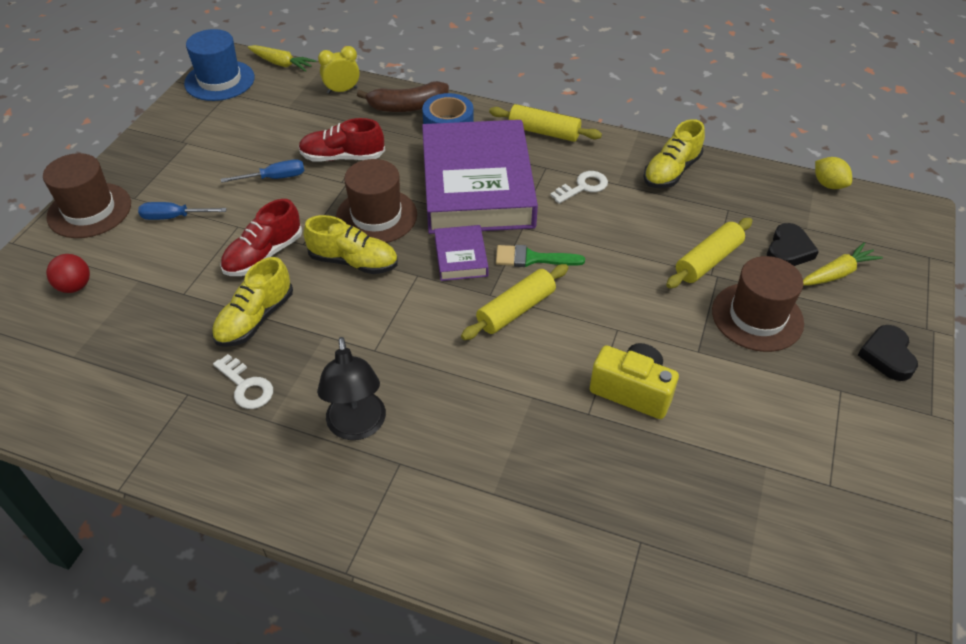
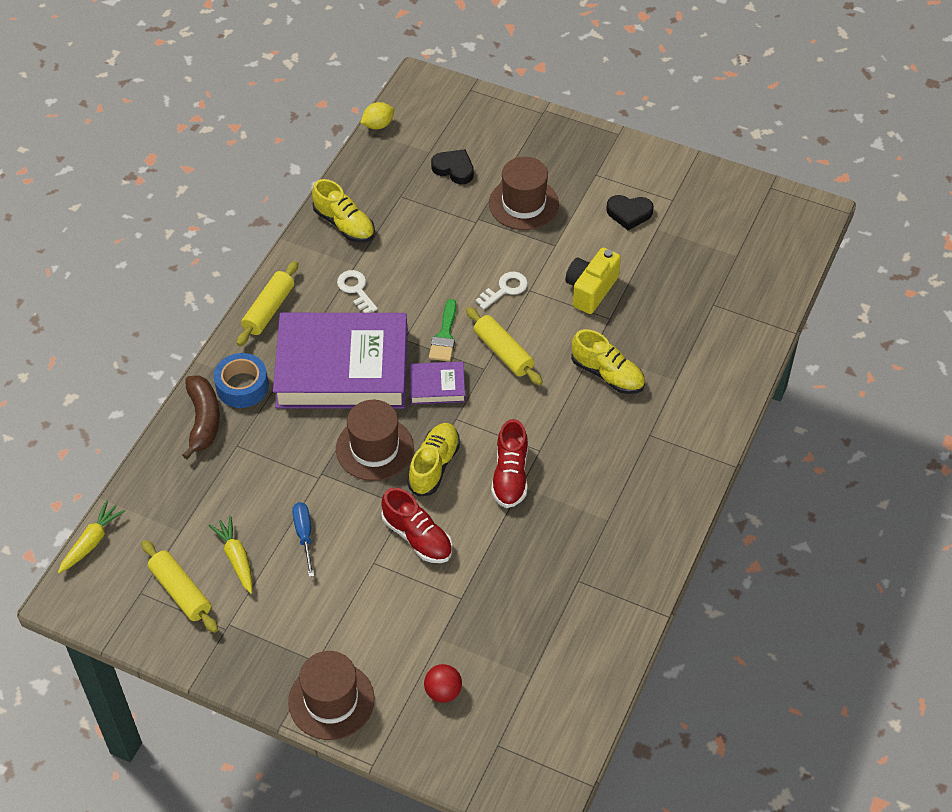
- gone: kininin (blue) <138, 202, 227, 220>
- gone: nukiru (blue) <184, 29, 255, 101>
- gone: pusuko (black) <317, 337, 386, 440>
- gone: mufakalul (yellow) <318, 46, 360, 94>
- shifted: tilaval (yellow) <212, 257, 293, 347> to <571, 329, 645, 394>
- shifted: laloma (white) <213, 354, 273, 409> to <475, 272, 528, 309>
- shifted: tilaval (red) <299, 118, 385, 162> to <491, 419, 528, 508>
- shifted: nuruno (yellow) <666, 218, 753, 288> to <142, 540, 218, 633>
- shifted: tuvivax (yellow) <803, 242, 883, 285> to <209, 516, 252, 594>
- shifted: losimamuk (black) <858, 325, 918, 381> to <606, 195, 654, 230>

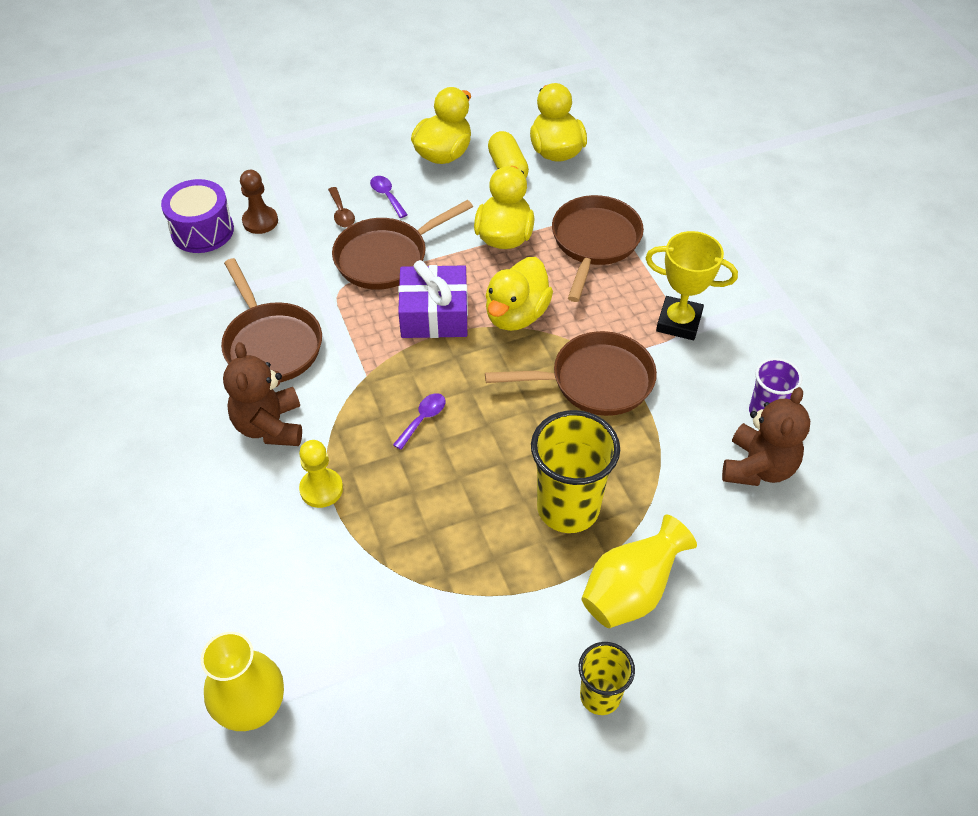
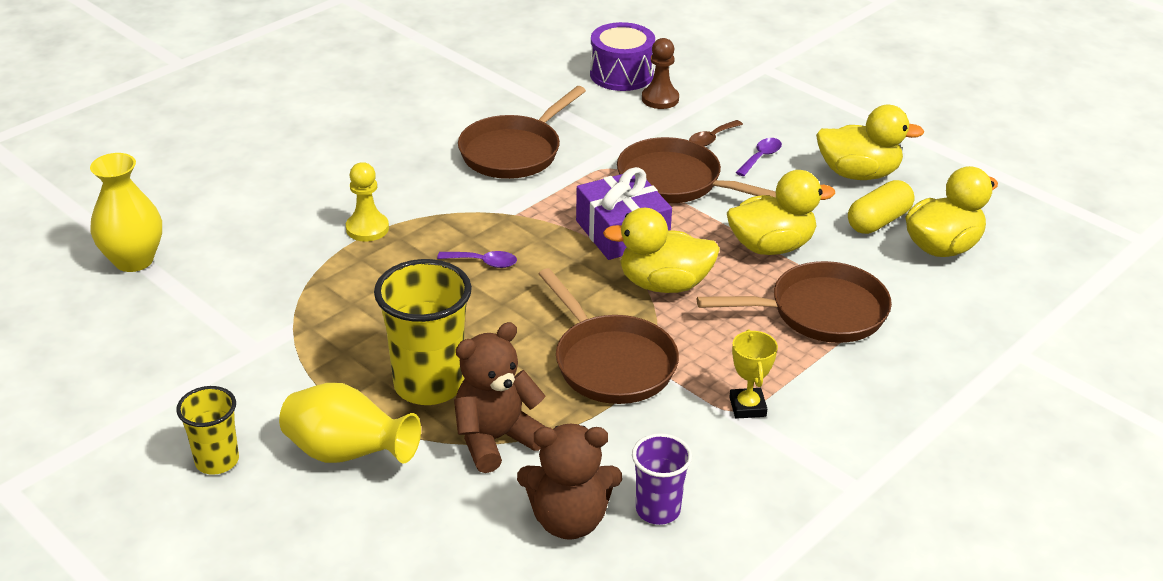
- shifted: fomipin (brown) <223, 342, 302, 446> to <454, 322, 546, 473>
- scaled: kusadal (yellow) <646, 231, 738, 340> = <729, 330, 778, 419> x0.63

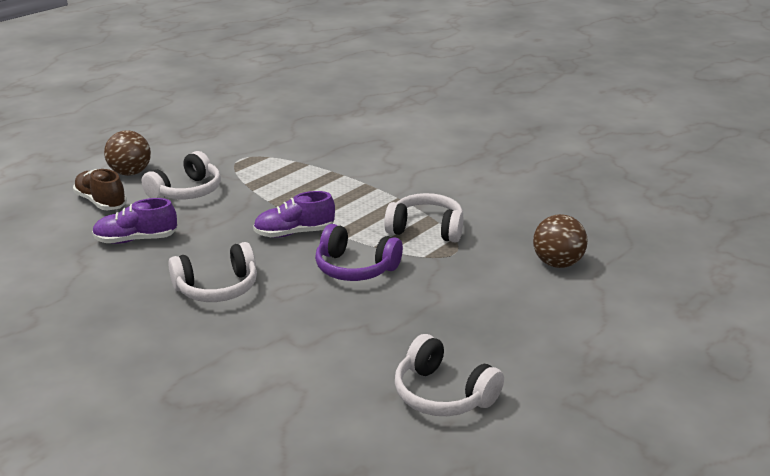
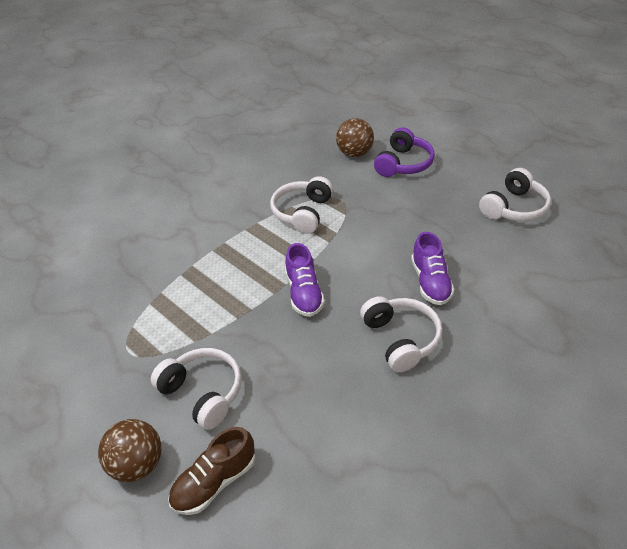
- shifted: tilaval (purple) <92, 198, 177, 244> to <411, 232, 455, 305>
- shifted: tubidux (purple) <315, 224, 403, 281> to <374, 127, 435, 177>

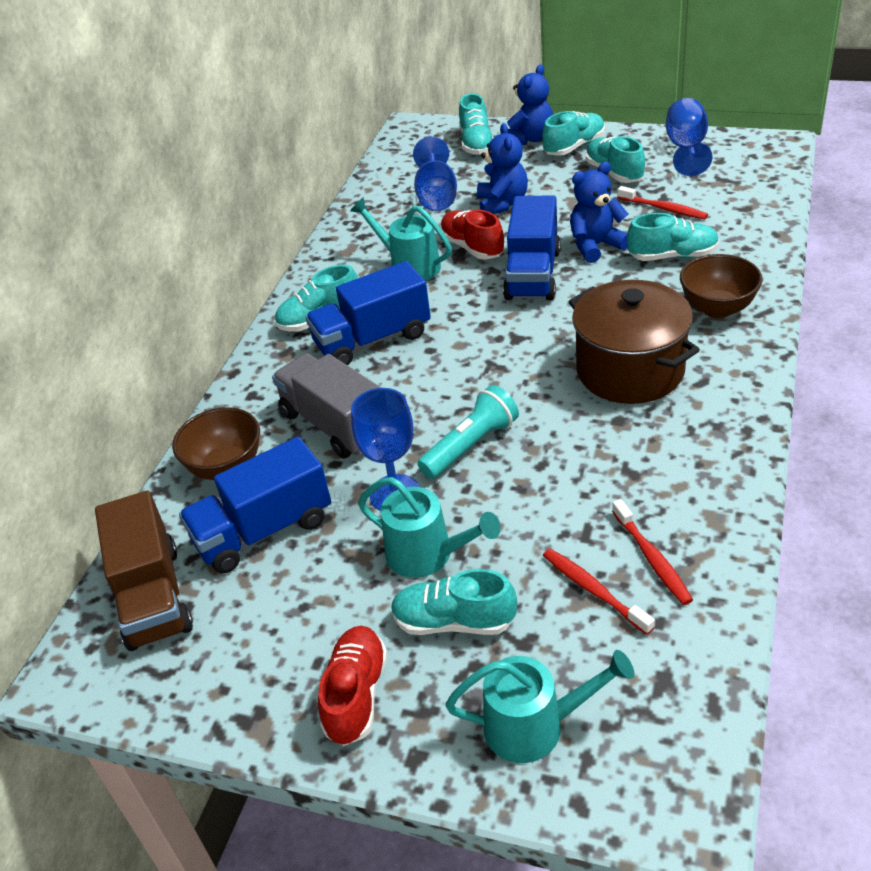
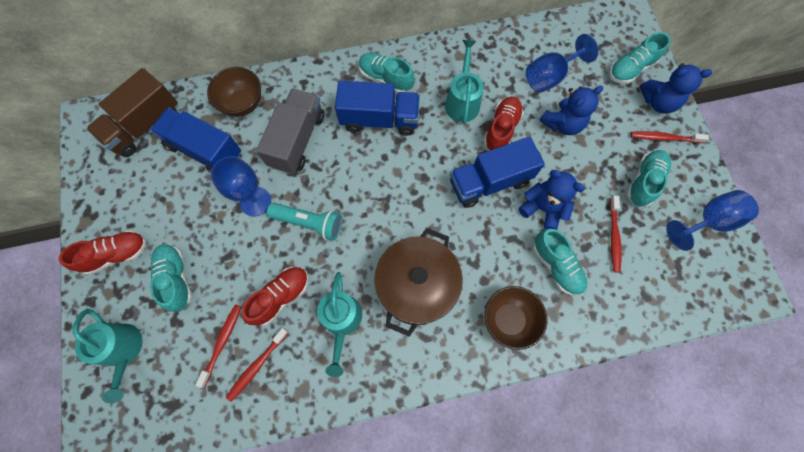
- new: tilaval (red) <242, 267, 309, 326>
- shifted: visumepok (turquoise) <358, 477, 501, 578> to <317, 272, 362, 377>
- swapped: tilaval (turquoise) <542, 111, 605, 156> to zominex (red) <631, 131, 709, 143>
- rotated: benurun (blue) <305, 261, 431, 365> = <335, 81, 420, 136> 150 degrees clockwise

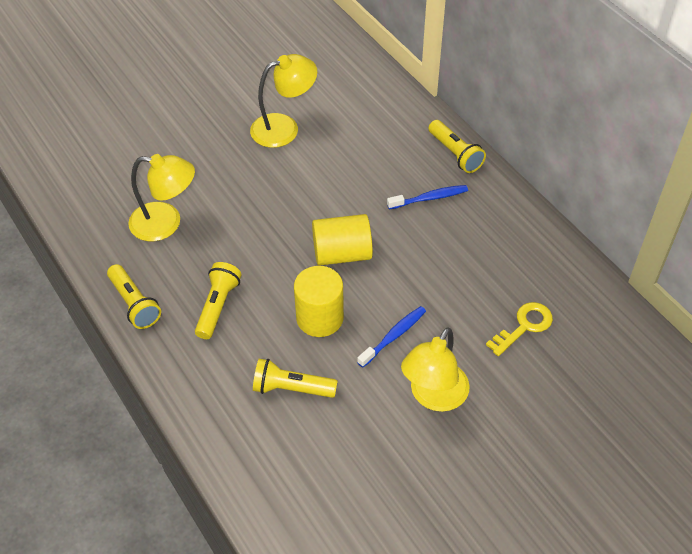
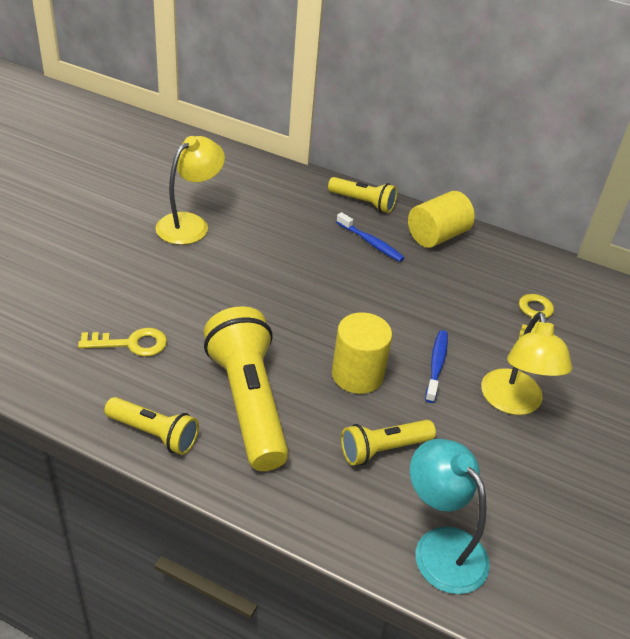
- new: pusuko (turquoise) <410, 439, 490, 594>
- shifted: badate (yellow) <312, 214, 373, 266> to <408, 191, 475, 248>
- swapped: pusuko (yellow) <128, 154, 195, 241> to laloma (yellow) <78, 328, 167, 357>
- rotated: zominex (blue) <387, 185, 468, 209> = <336, 212, 404, 262> 90 degrees clockwise
- scaled: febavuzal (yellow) <195, 262, 241, 339> = <204, 306, 288, 471> x1.82

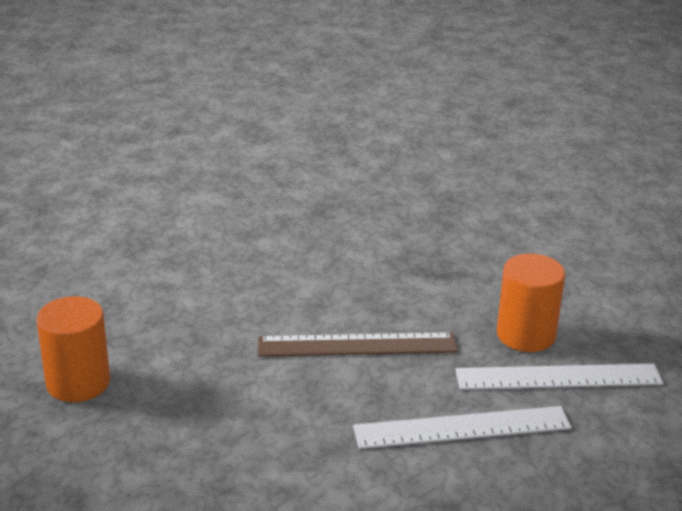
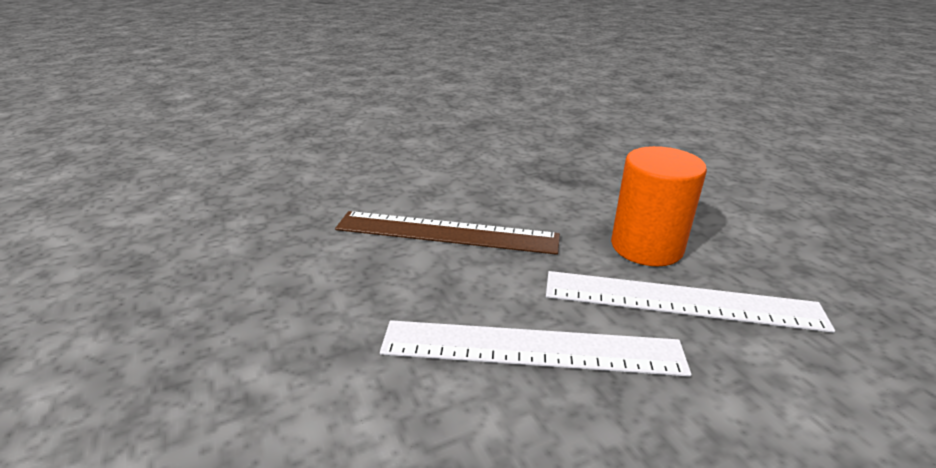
- gone: badate (orange) <36, 296, 110, 402>

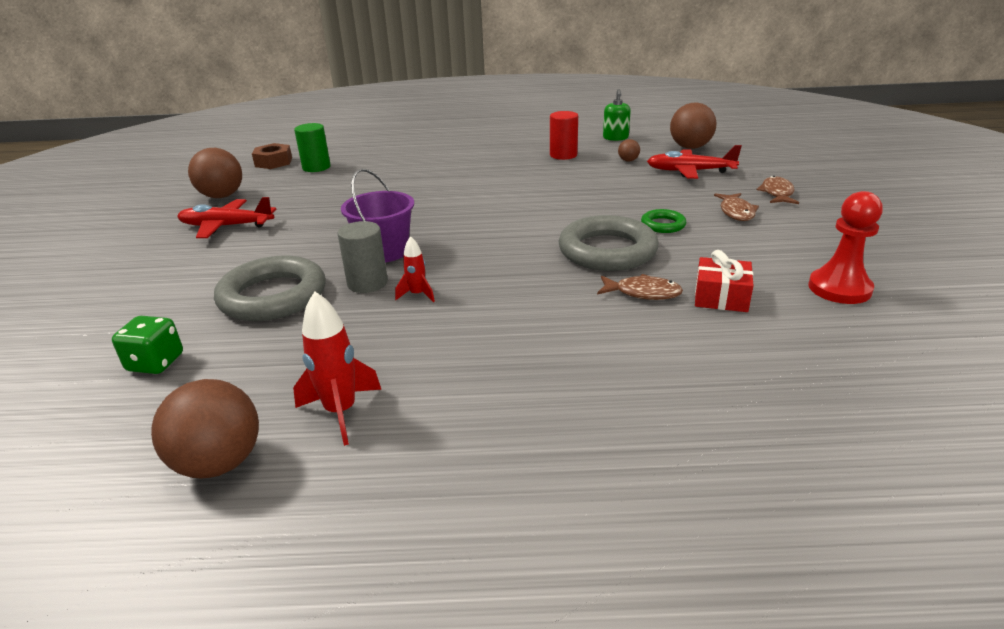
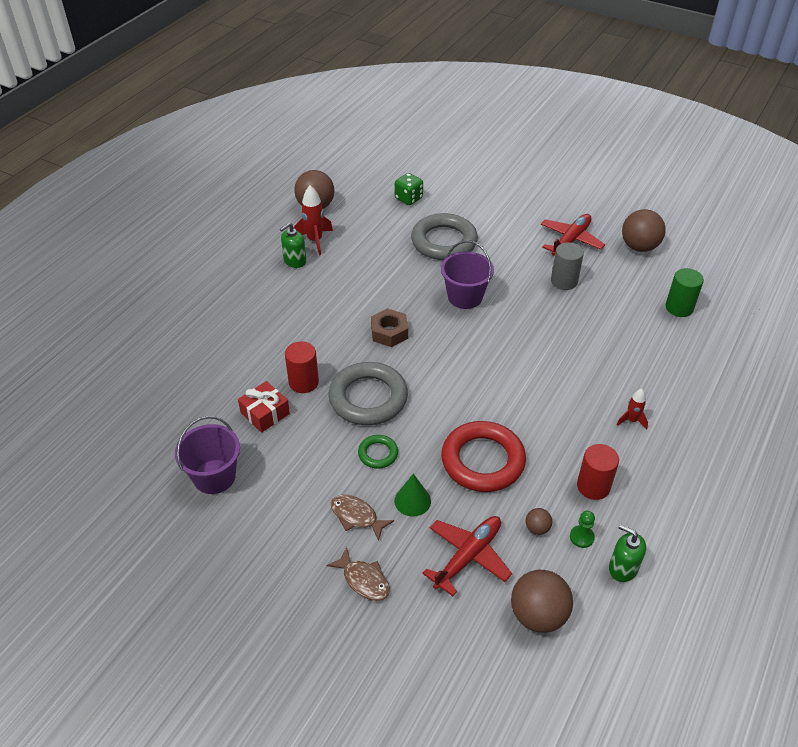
- new: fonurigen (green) <280, 223, 306, 268>
- new: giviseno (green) <394, 474, 431, 517>
- new: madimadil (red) <441, 421, 526, 492>
- new: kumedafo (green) <570, 511, 595, 548>
- shifted: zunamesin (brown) <252, 143, 292, 169> to <371, 308, 408, 347>
- shifted: badate (grey) <338, 221, 388, 293> to <551, 242, 584, 290>
- shifted: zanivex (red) <395, 236, 435, 302> to <617, 389, 648, 430>
- swapped: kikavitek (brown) <597, 274, 683, 300> to badate (red) <285, 341, 319, 393>
- swapped: kumedafo (red) <808, 191, 883, 304> to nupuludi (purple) <175, 416, 240, 494>

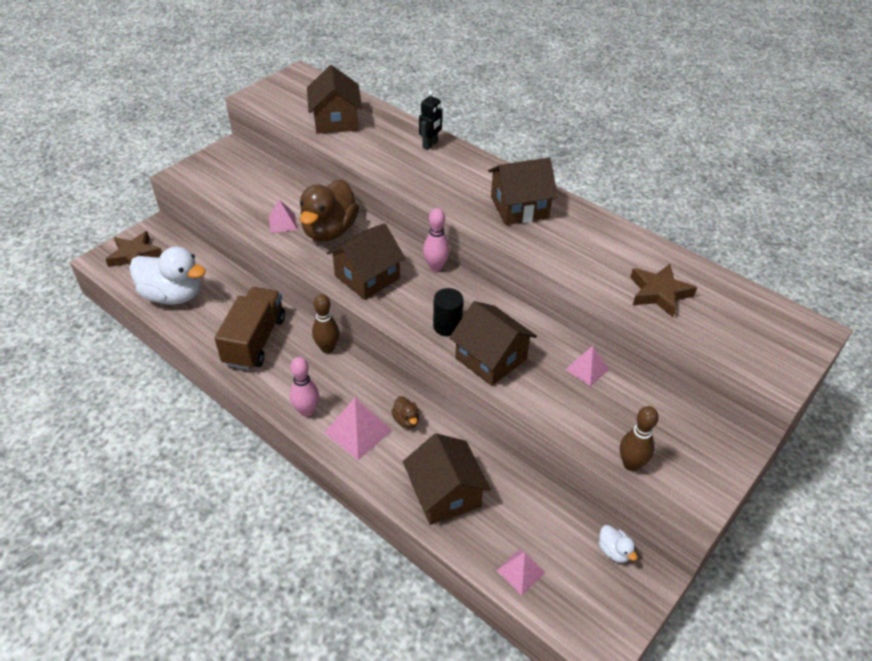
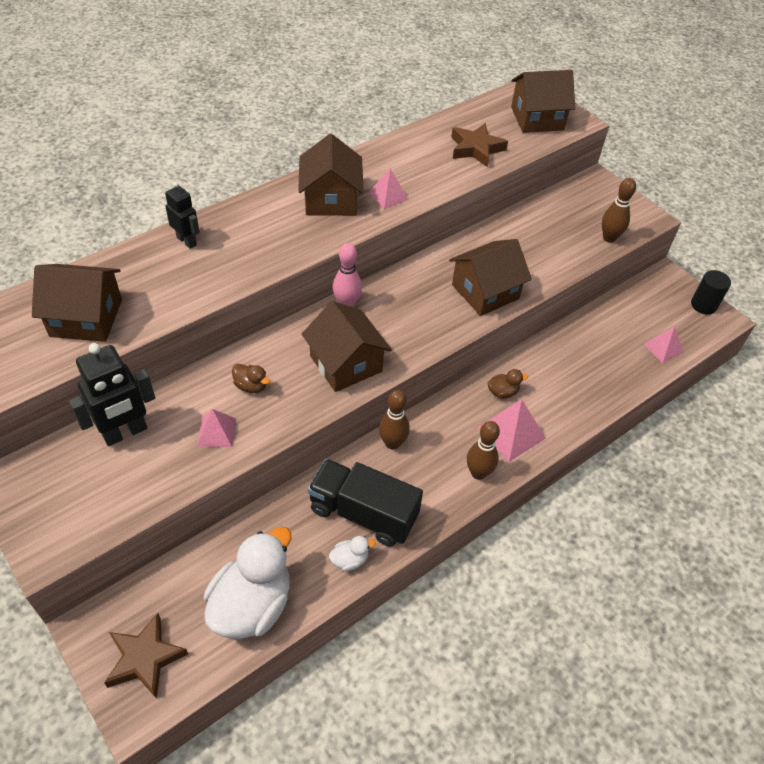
- new: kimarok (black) <69, 343, 155, 446>
- shifted: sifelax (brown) <403, 433, 491, 525> to <511, 70, 575, 133>
- shifted: badate (black) <433, 288, 463, 336> to <691, 270, 731, 315>
- shifted: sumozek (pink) <566, 346, 609, 387> to <368, 168, 409, 209>
- shifted: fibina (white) <598, 525, 637, 563> to <329, 536, 376, 571>
- repainted: benurun (brown) <214, 287, 285, 370> to benurun (black) <308, 459, 423, 547>
- repainted: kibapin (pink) <290, 357, 319, 417> to kibapin (brown) <467, 421, 500, 480>
- scaled: fibina (brown) <300, 180, 359, 241> = <232, 364, 270, 393> x0.43

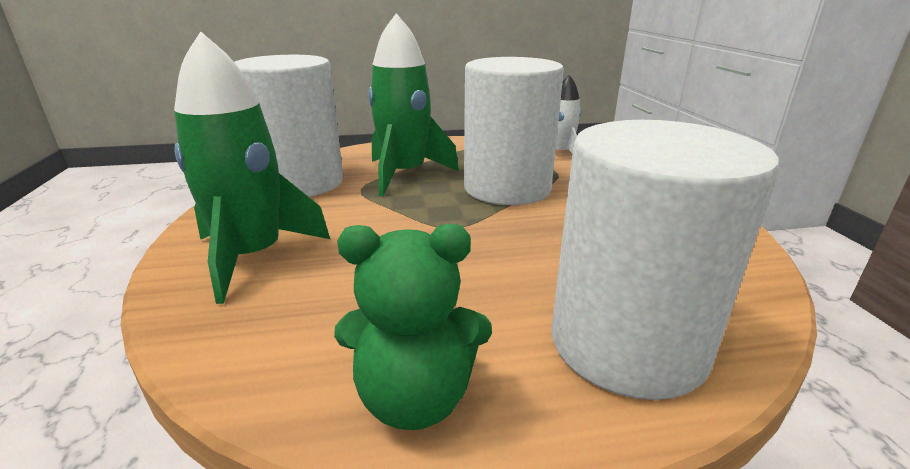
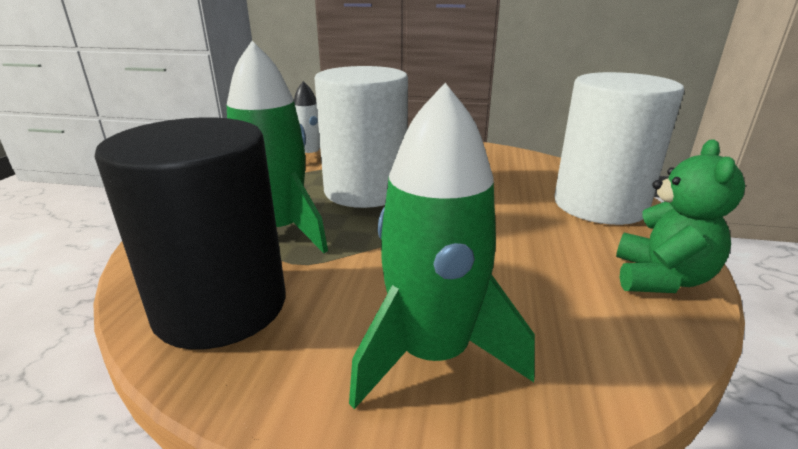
- repainted: badate (white) <234, 55, 343, 197> to badate (black) <95, 117, 286, 349>

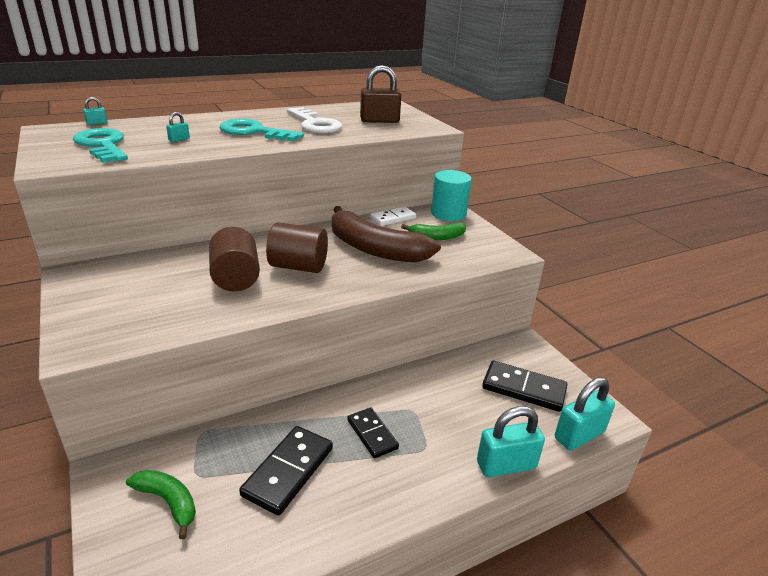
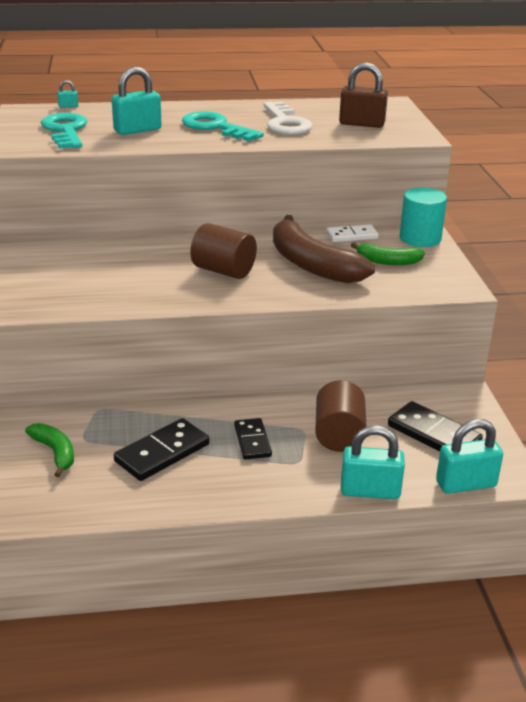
- shifted: badate (brown) <209, 227, 260, 292> to <315, 380, 367, 452>
- scaled: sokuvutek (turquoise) <166, 112, 190, 142> = <112, 67, 162, 135> x2.25

